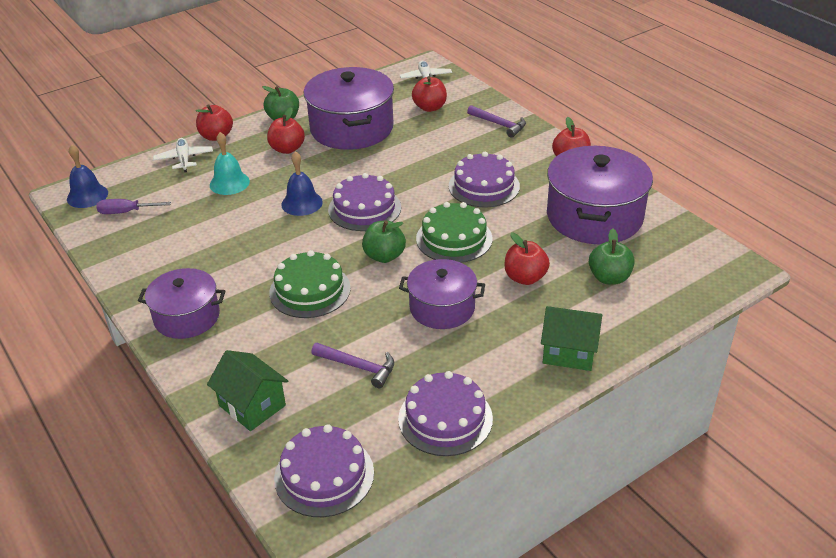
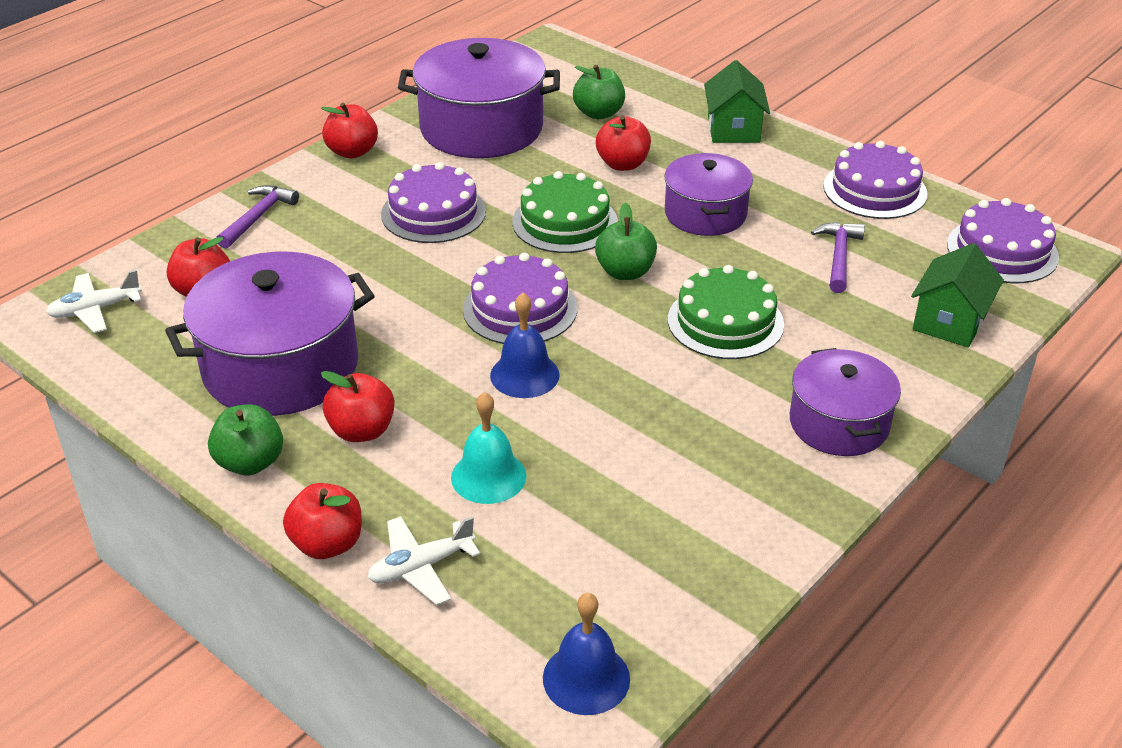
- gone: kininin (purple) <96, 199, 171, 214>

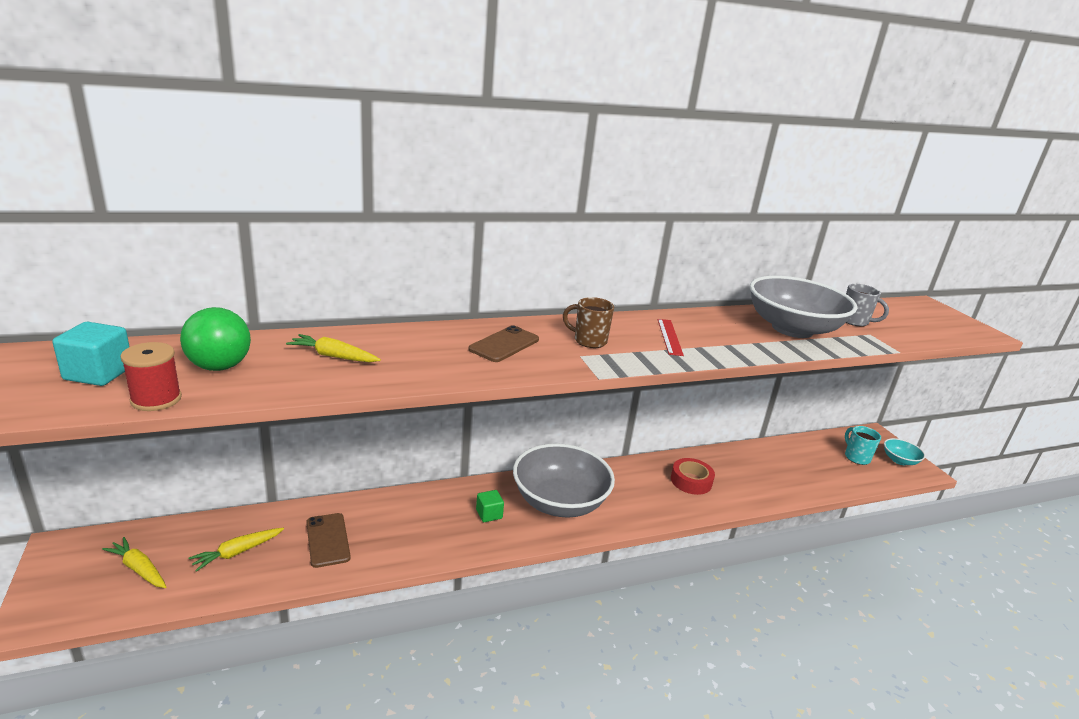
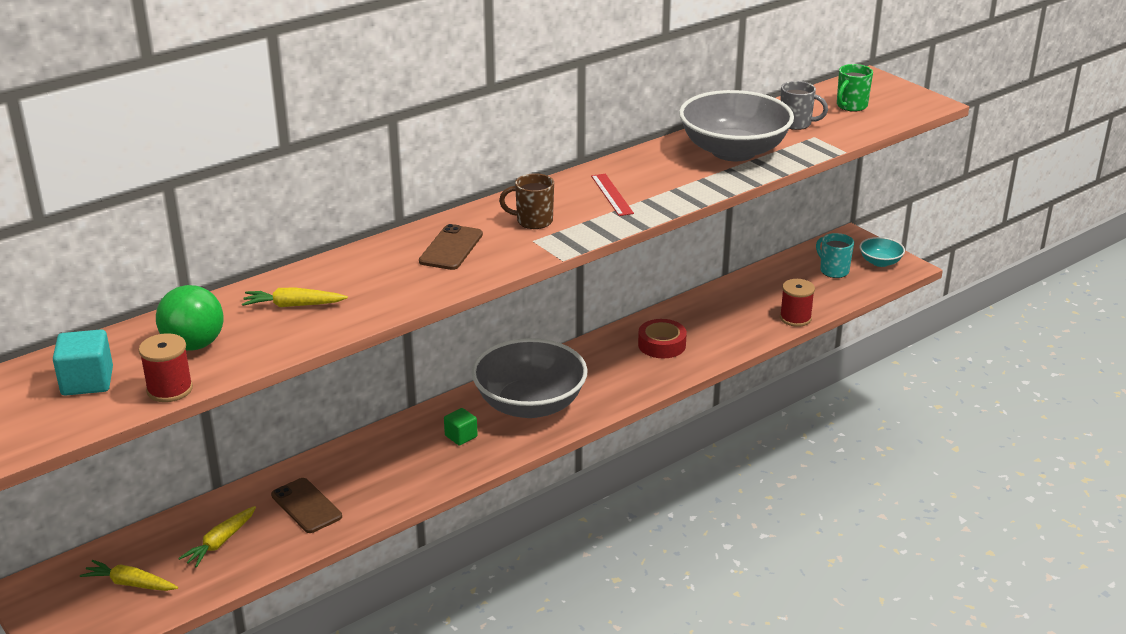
- new: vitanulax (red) <780, 279, 815, 327>
- new: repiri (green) <837, 64, 873, 112>

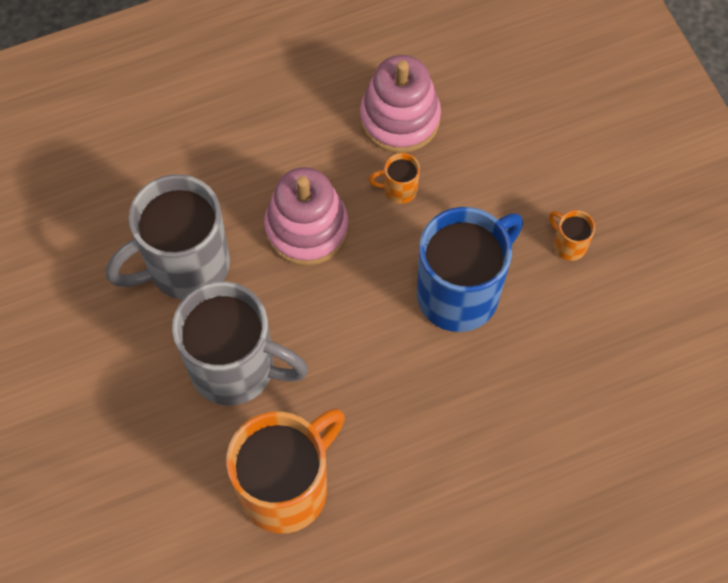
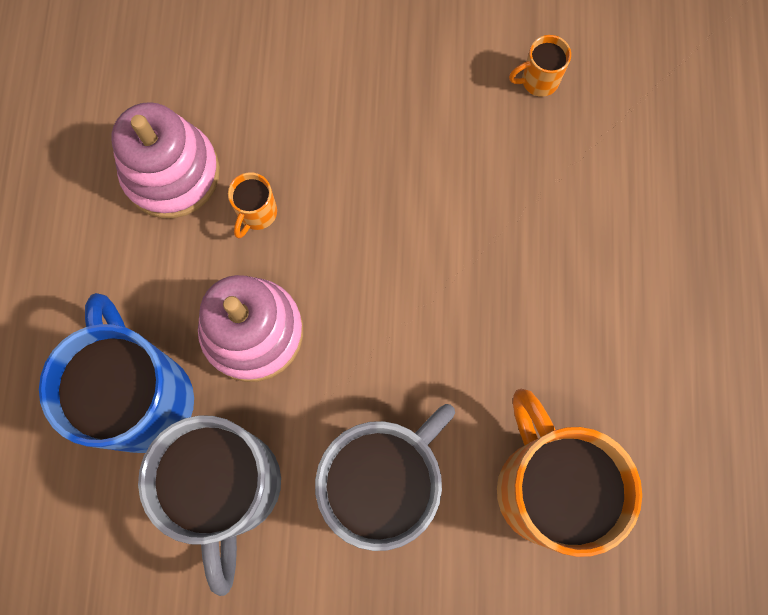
- shifted: repiri (blue) <417, 207, 523, 332> to <39, 293, 194, 453>
- shifted: repiri (orange) <549, 210, 595, 261> to <509, 35, 571, 97>

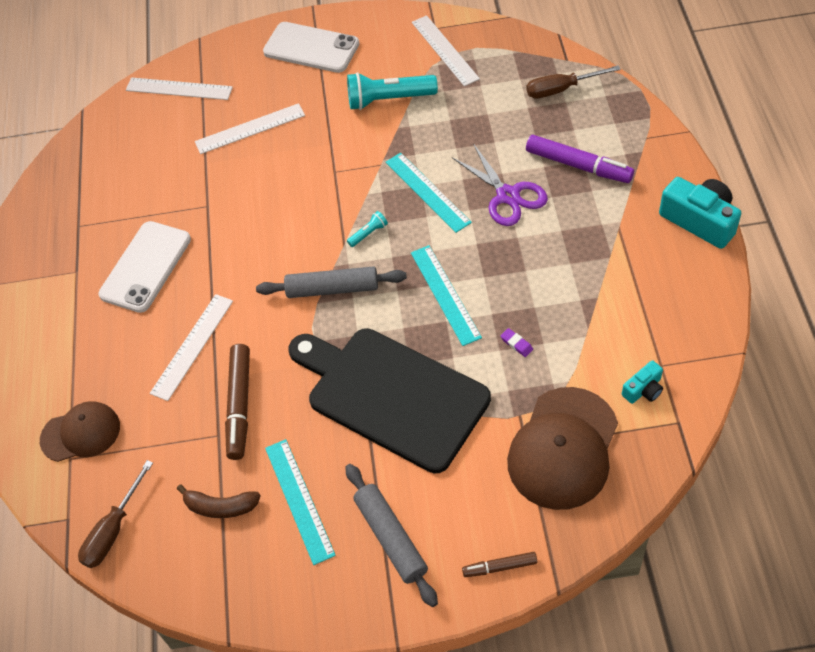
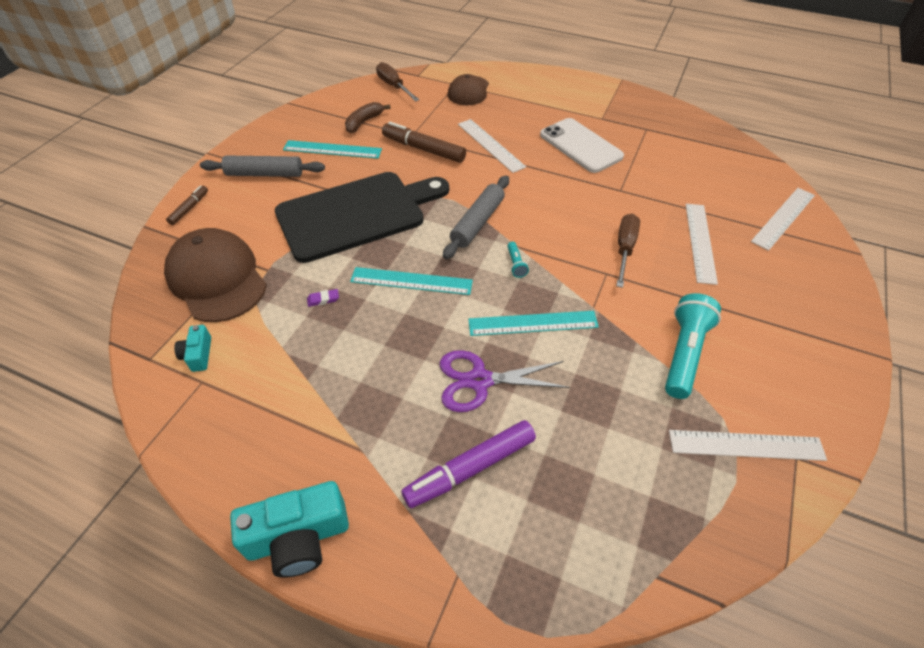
- gone: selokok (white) <263, 22, 359, 73>
- shifted: kininin (brown) <526, 65, 621, 99> to <616, 214, 640, 288>

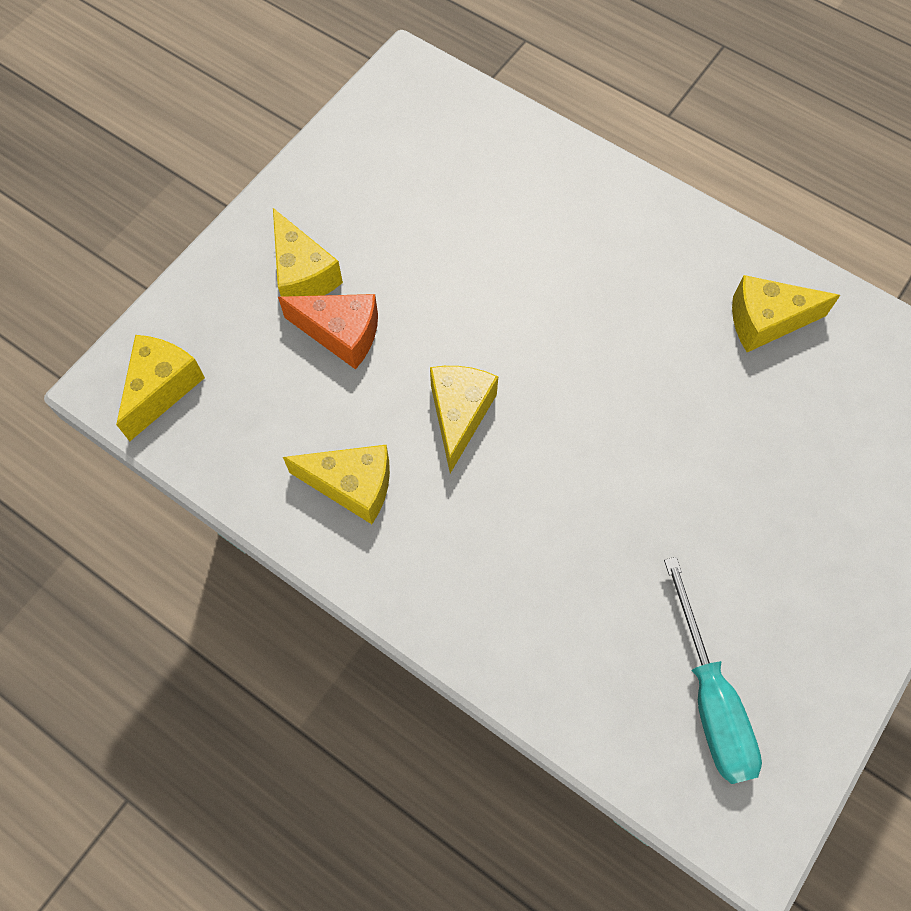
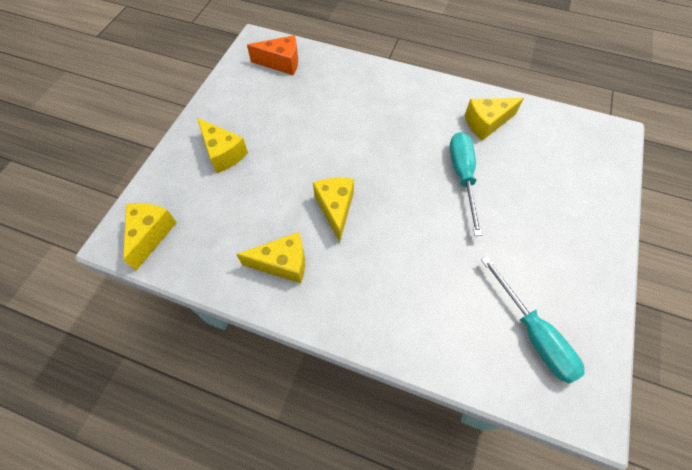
- new: kininin (turquoise) <450, 132, 482, 236>
- shifted: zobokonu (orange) <278, 294, 378, 370> to <247, 35, 298, 75>

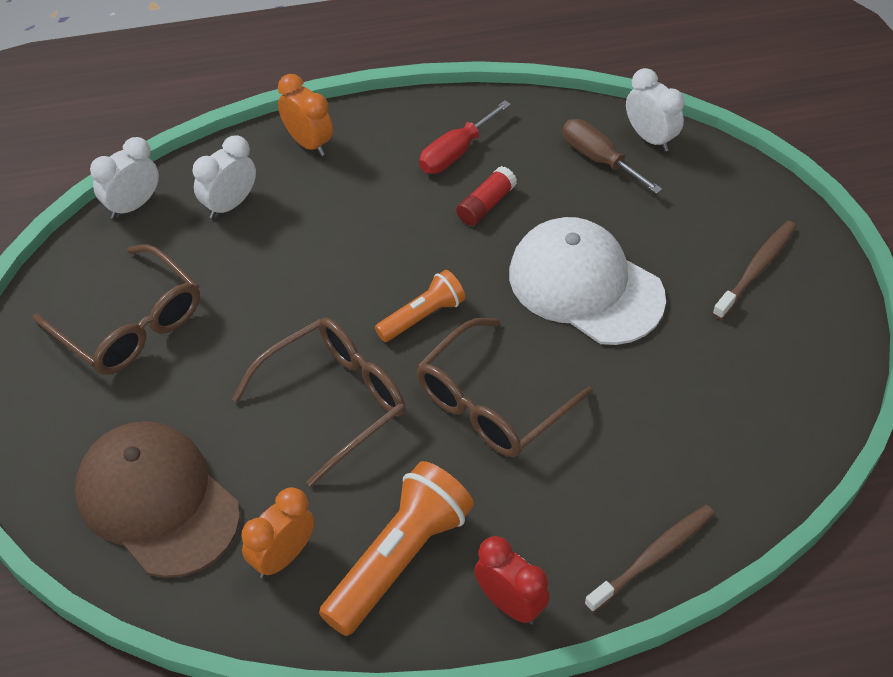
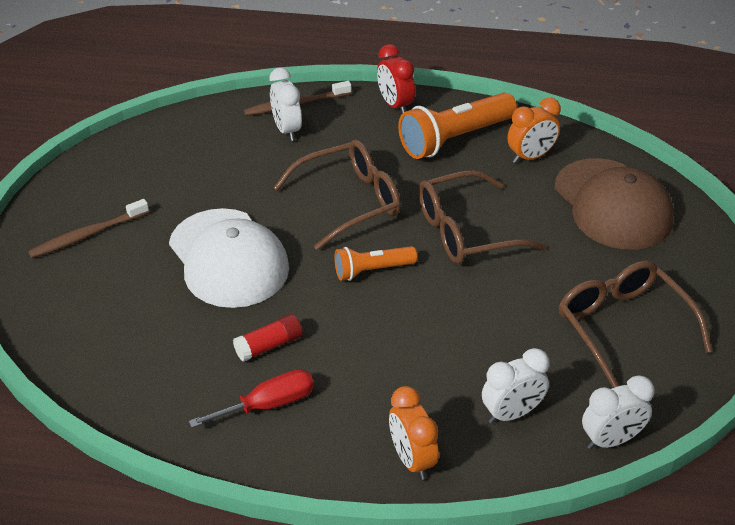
- gone: kininin (brown) <563, 119, 662, 194>
- shifted: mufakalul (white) <626, 68, 685, 151> to <270, 68, 302, 141>

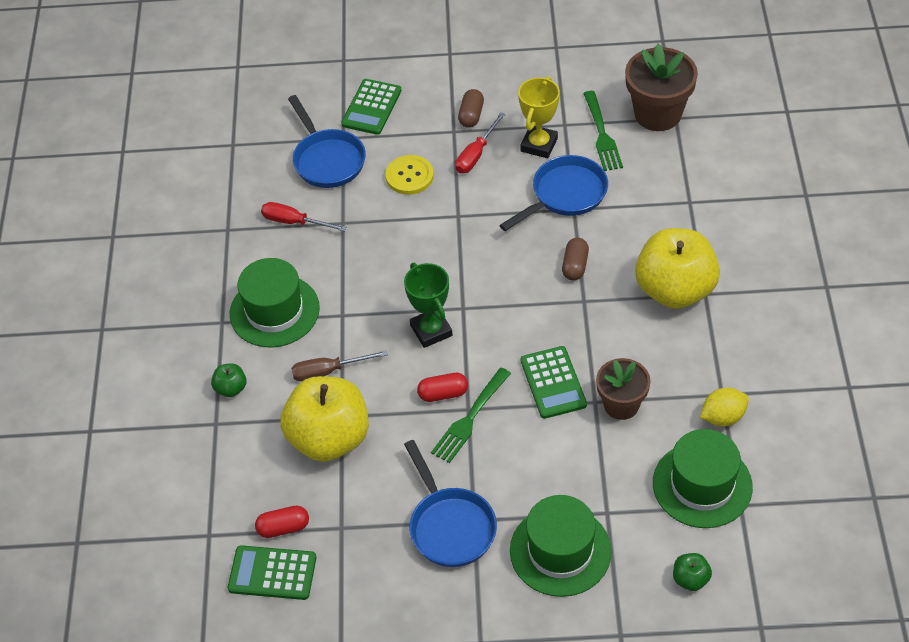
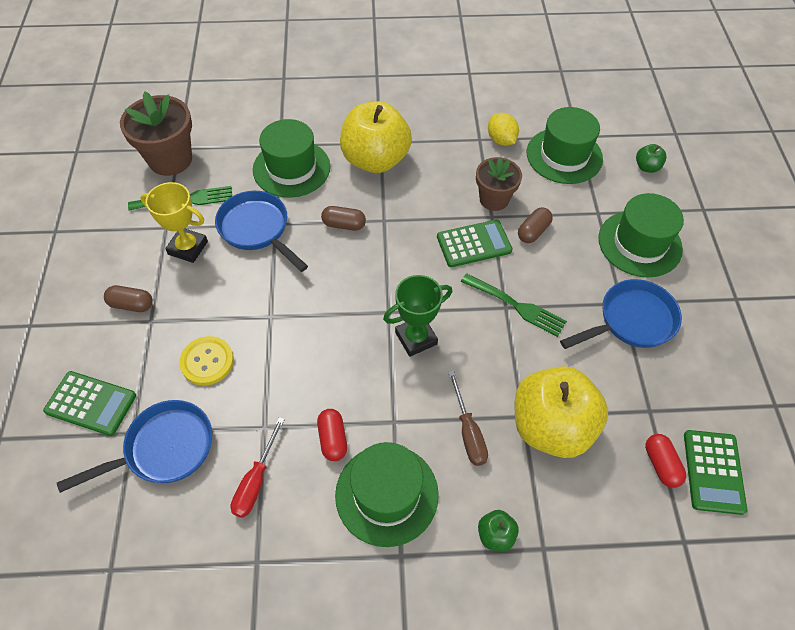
- gone: kininin (red) <455, 112, 505, 173>
- new: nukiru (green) <253, 119, 330, 198>
- new: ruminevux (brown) <518, 207, 553, 243>
- shifted: ruminevux (red) <417, 373, 468, 402> to <317, 409, 347, 461>

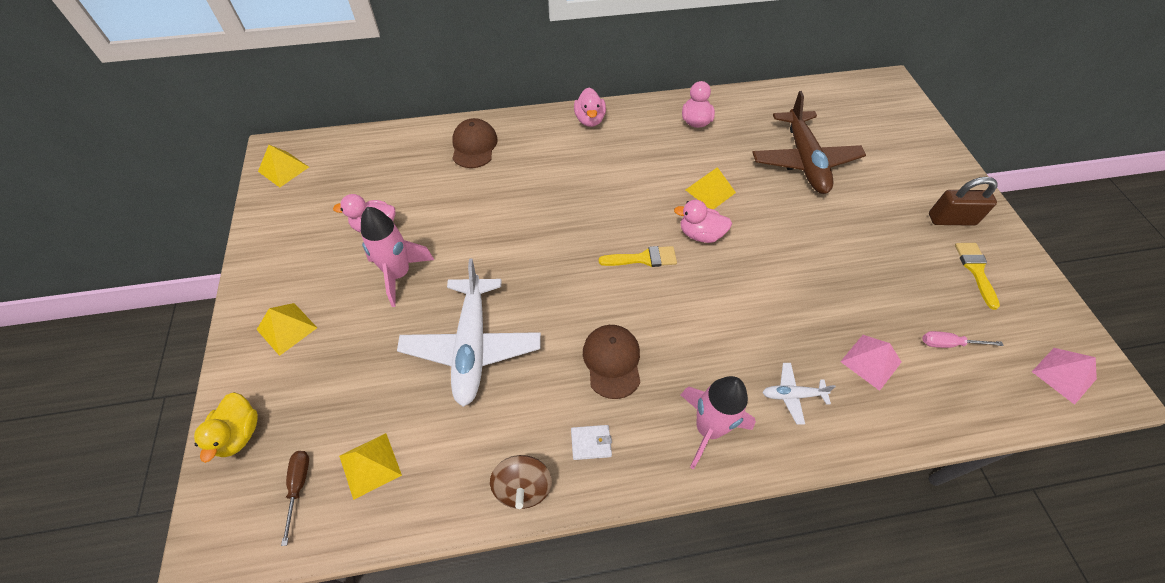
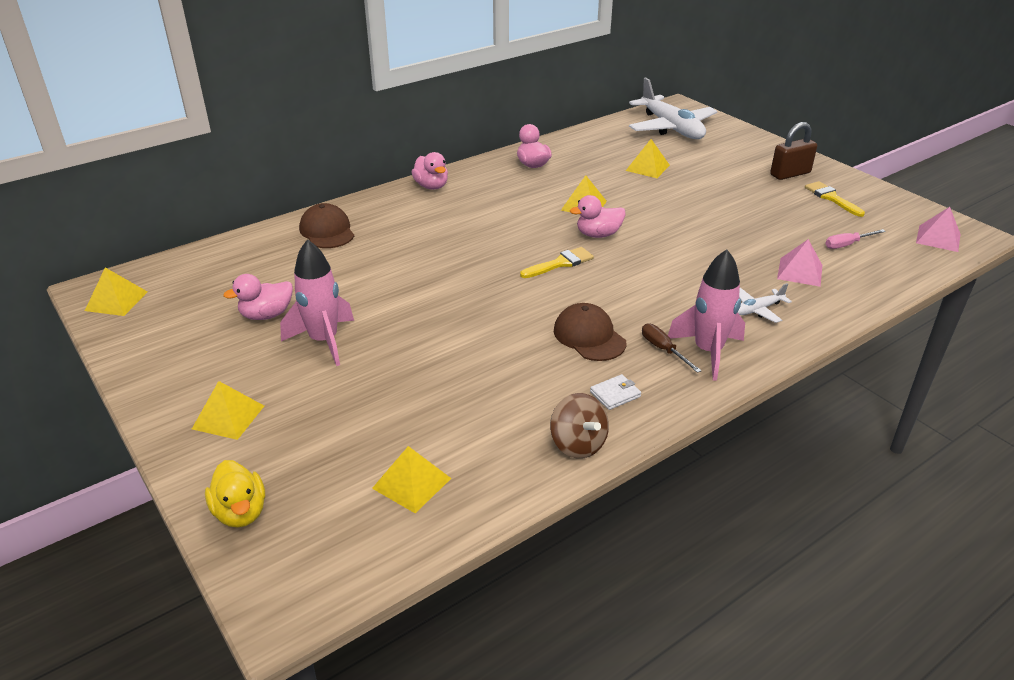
- shifted: kininin (brown) <281, 451, 309, 546> to <642, 323, 702, 373>
- shifted: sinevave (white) <397, 259, 541, 407> to <629, 78, 717, 139>
- swapped: sinevave (brown) <752, 91, 866, 194> to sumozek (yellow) <626, 139, 670, 178>

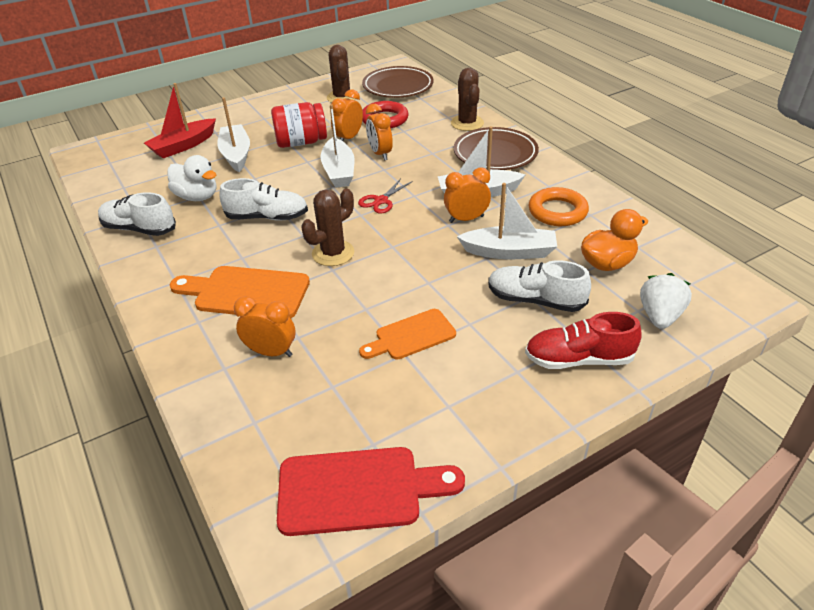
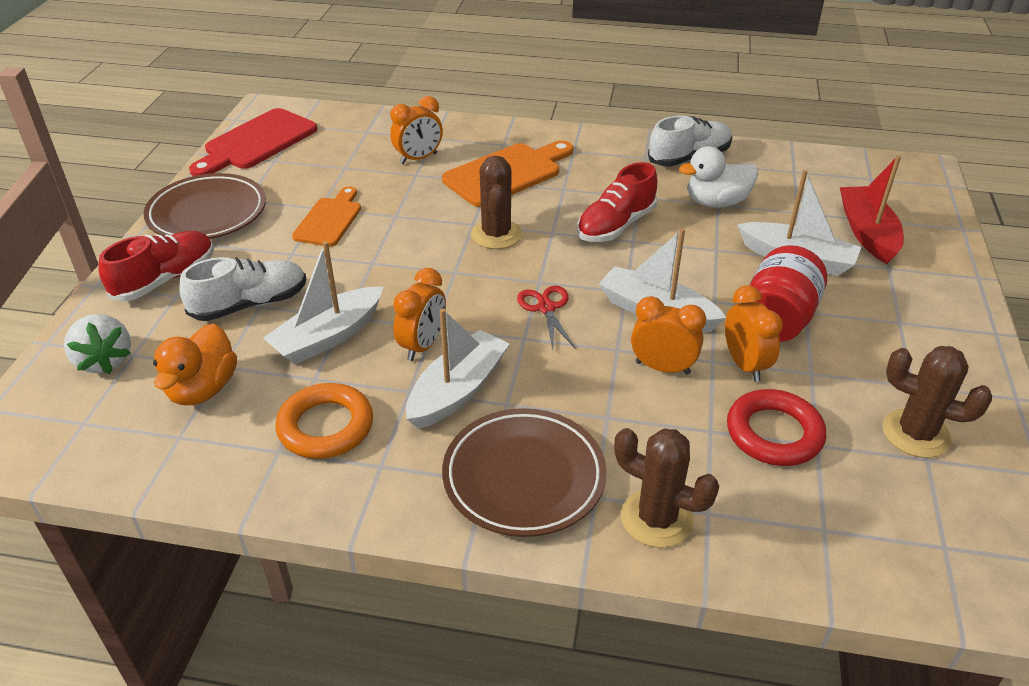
- shifted: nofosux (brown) <362, 66, 434, 98> to <143, 173, 266, 239>
- repainted: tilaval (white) <219, 178, 308, 221> to tilaval (red) <577, 162, 657, 242>

